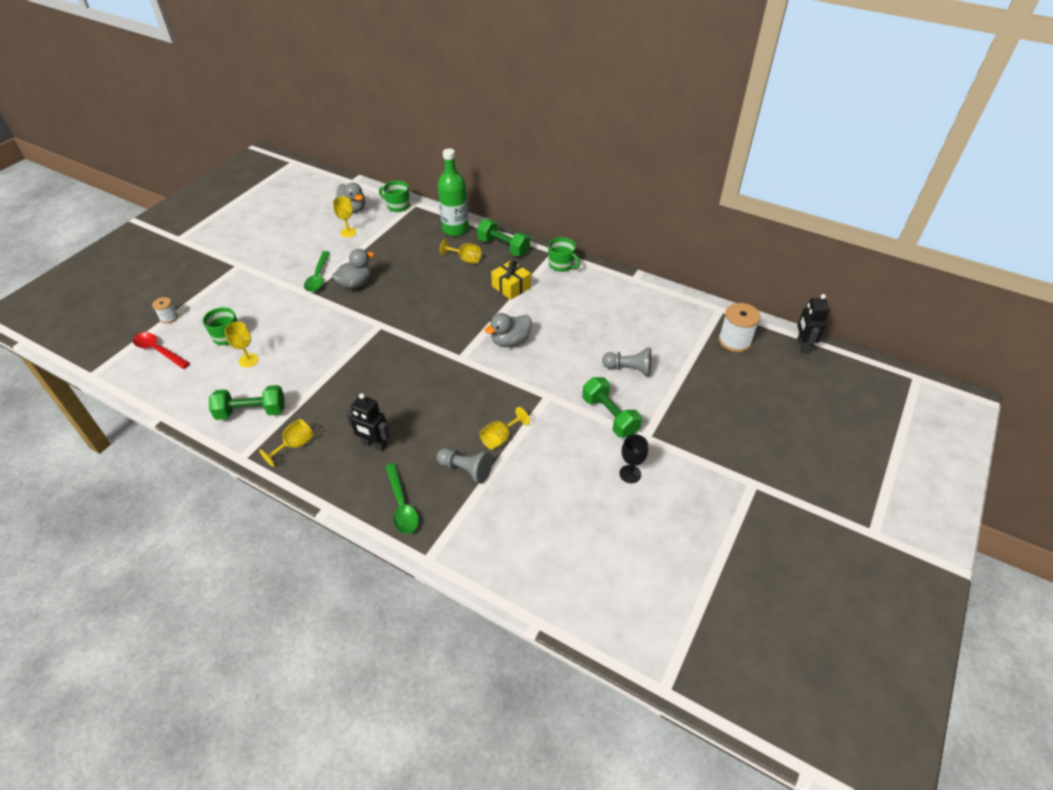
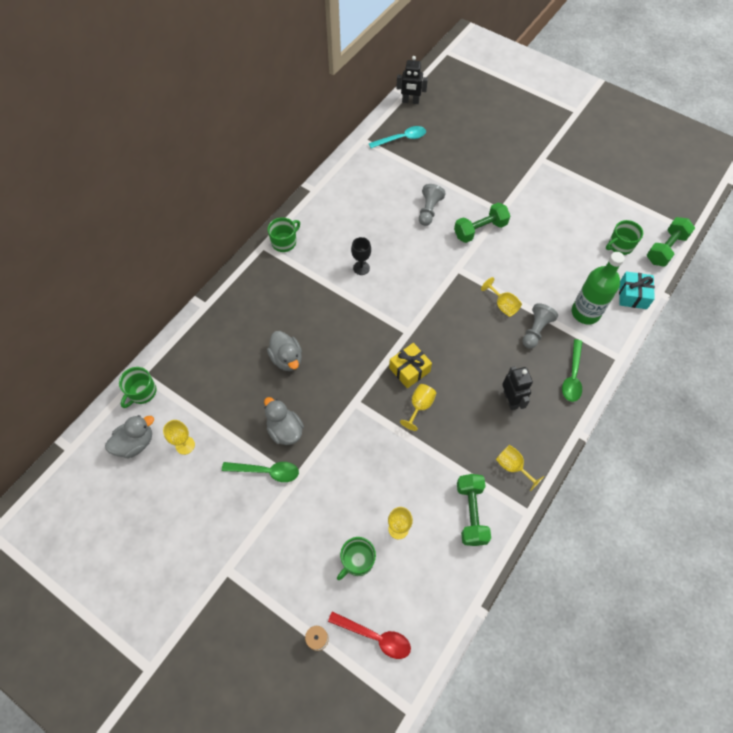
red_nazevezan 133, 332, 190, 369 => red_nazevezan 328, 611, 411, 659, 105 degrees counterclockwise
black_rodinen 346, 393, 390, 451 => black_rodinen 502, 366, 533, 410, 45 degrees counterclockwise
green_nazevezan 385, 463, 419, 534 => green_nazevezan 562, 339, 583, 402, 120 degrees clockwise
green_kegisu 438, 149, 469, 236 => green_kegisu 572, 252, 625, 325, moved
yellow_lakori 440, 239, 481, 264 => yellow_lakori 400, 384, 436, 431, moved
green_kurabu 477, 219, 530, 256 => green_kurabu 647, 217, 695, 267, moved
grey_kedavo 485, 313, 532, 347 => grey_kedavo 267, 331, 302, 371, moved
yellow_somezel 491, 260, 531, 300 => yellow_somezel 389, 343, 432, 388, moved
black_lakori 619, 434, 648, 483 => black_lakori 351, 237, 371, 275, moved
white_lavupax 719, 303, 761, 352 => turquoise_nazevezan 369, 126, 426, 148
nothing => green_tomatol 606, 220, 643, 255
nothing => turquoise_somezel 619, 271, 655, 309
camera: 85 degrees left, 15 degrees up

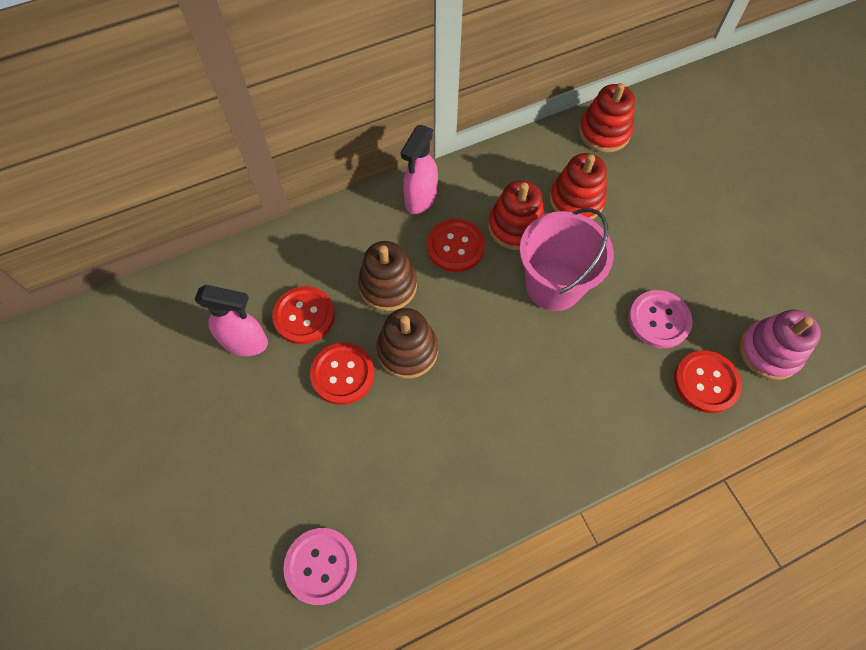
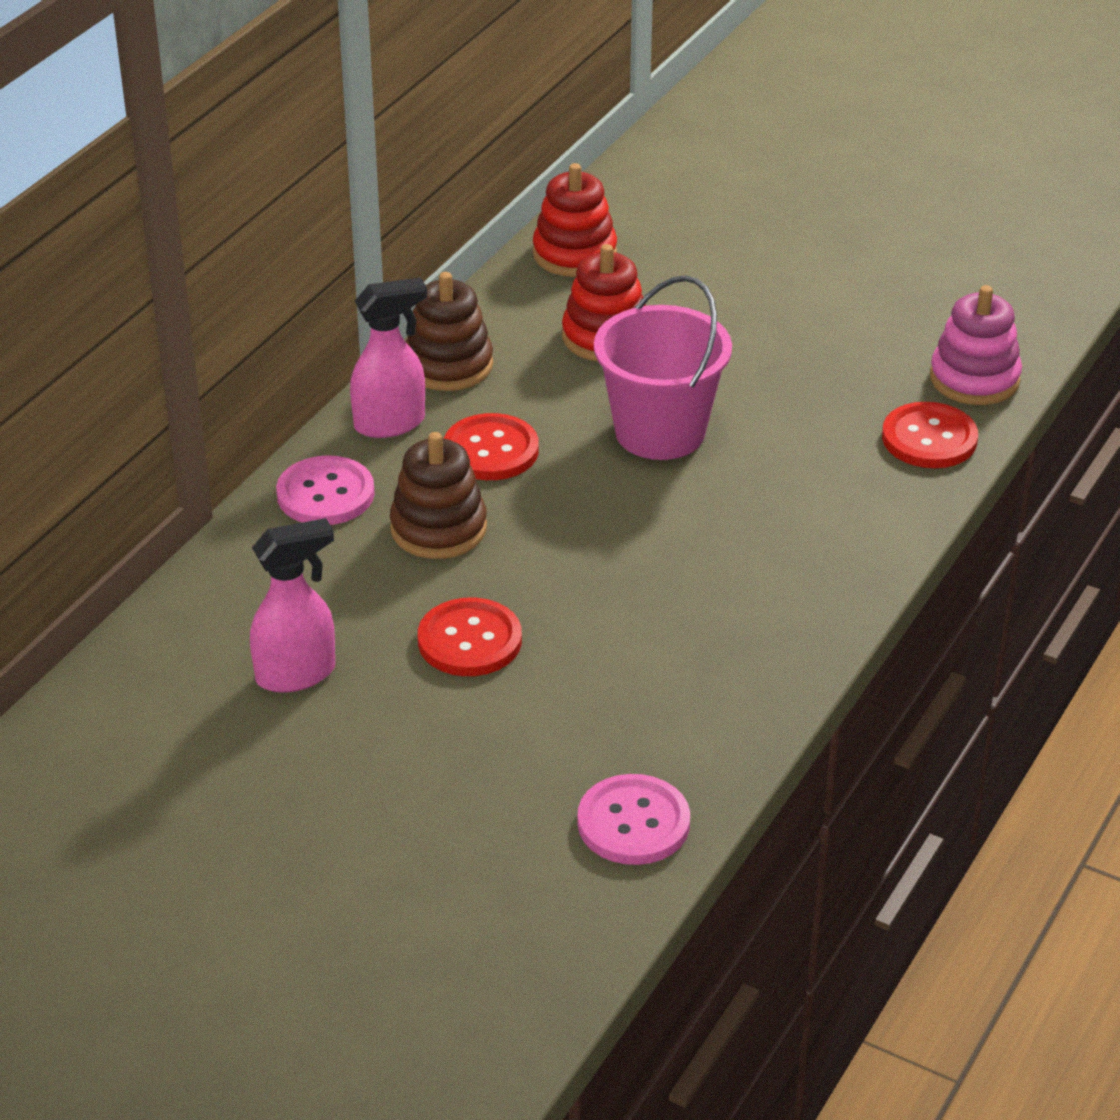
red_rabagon 272, 286, 335, 344 => nothing
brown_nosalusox 376, 308, 438, 379 => brown_nosalusox 406, 272, 493, 391, moved
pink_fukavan 401, 125, 438, 214 => pink_fukavan 350, 278, 427, 438, 105 degrees counterclockwise
red_nosalusox 488, 180, 544, 250 => nothing
pink_rabagon 628, 290, 693, 348 => pink_rabagon 276, 455, 375, 525, moved
camera: 35 degrees left, 25 degrees down

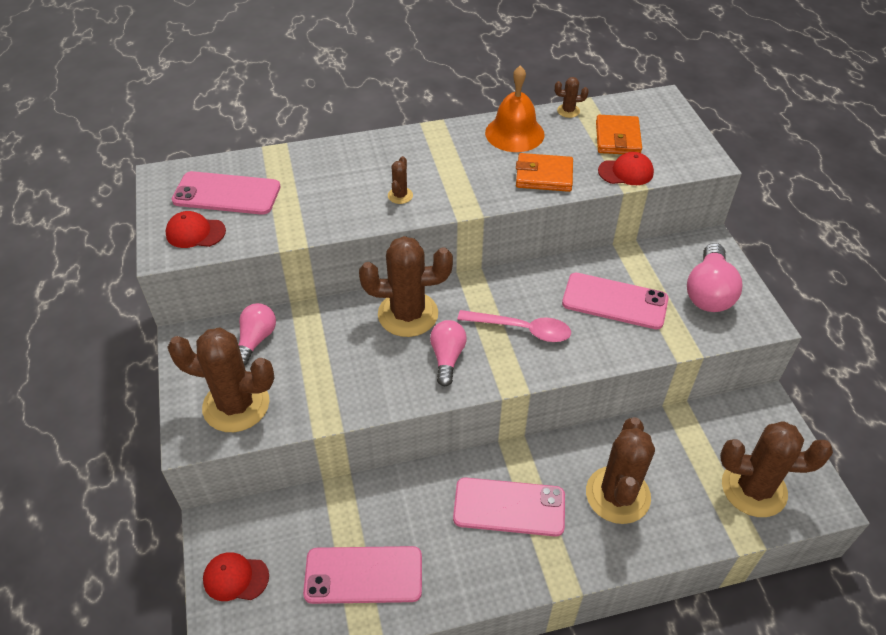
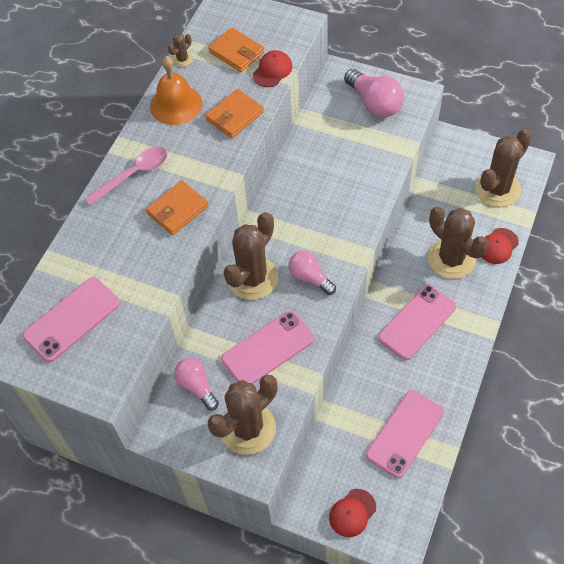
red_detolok 165, 211, 226, 248 => red_detolok 482, 228, 519, 264, moved
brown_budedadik 388, 156, 413, 204 => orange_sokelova 146, 180, 209, 235
pink_nazevezan 457, 310, 571, 342 => pink_nazevezan 85, 147, 167, 206, moved
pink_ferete 562, 273, 669, 329 => pink_ferete 221, 311, 314, 384, moved
camera: 50 degrees left, 10 degrees up

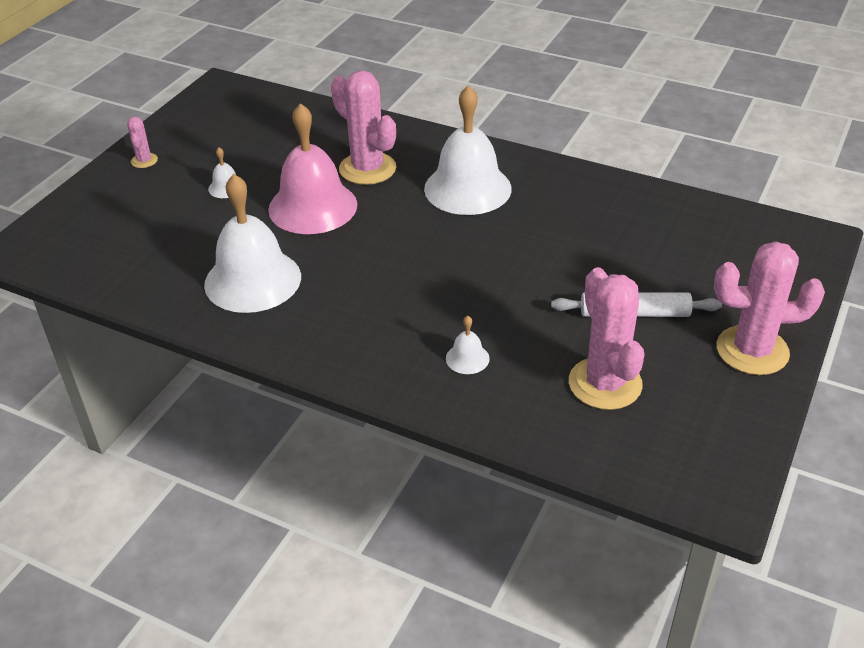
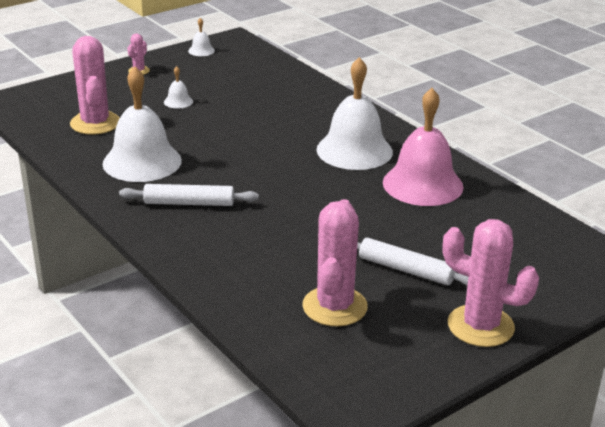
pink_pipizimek 268, 103, 357, 234 => pink_pipizimek 383, 88, 464, 206, moved
pink_budedadik 331, 70, 396, 185 => pink_budedadik 70, 36, 120, 135, moved
white_pipizimek 446, 316, 490, 374 => white_pipizimek 188, 18, 215, 56, moved
nothing => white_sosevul 119, 184, 259, 206
camera: 25 degrees right, 10 degrees down

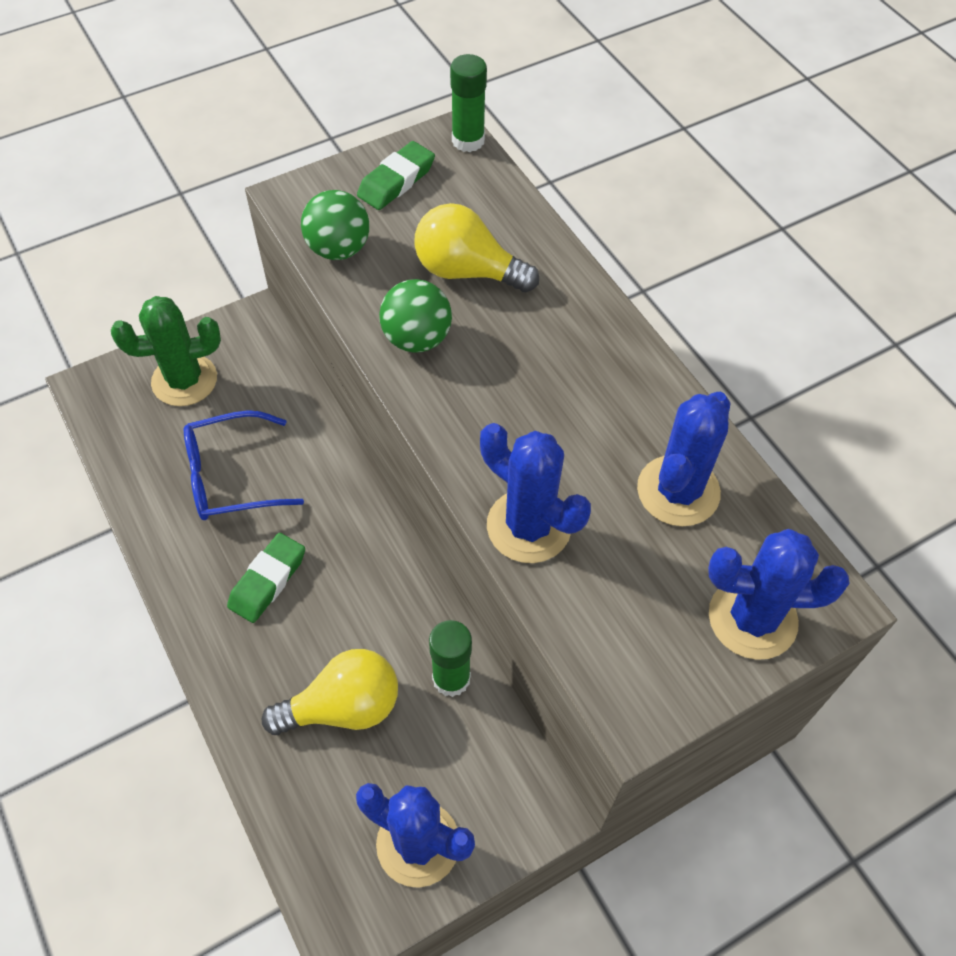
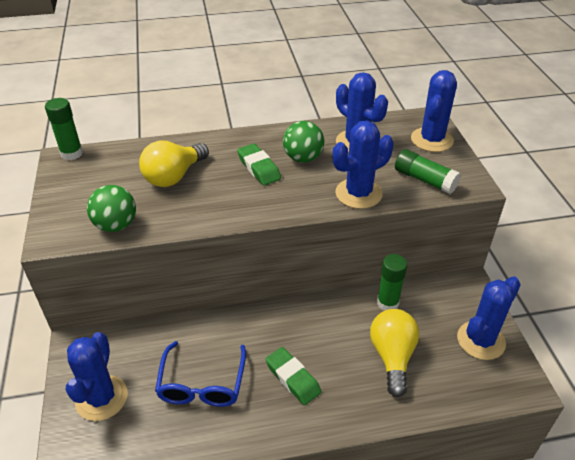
green_budedadik 111, 296, 221, 406 => blue_budedadik 66, 332, 128, 421
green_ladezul 357, 141, 435, 210 => green_ladezul 237, 143, 281, 186, moved
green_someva 379, 279, 452, 353 => green_someva 283, 121, 324, 163, moved
nothing => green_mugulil 395, 149, 461, 194
camera: 70 degrees left, 15 degrees down

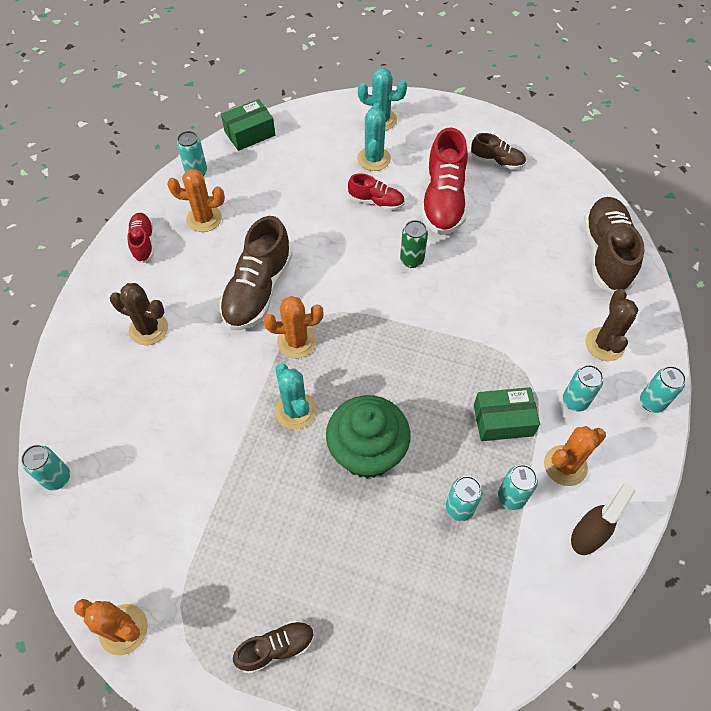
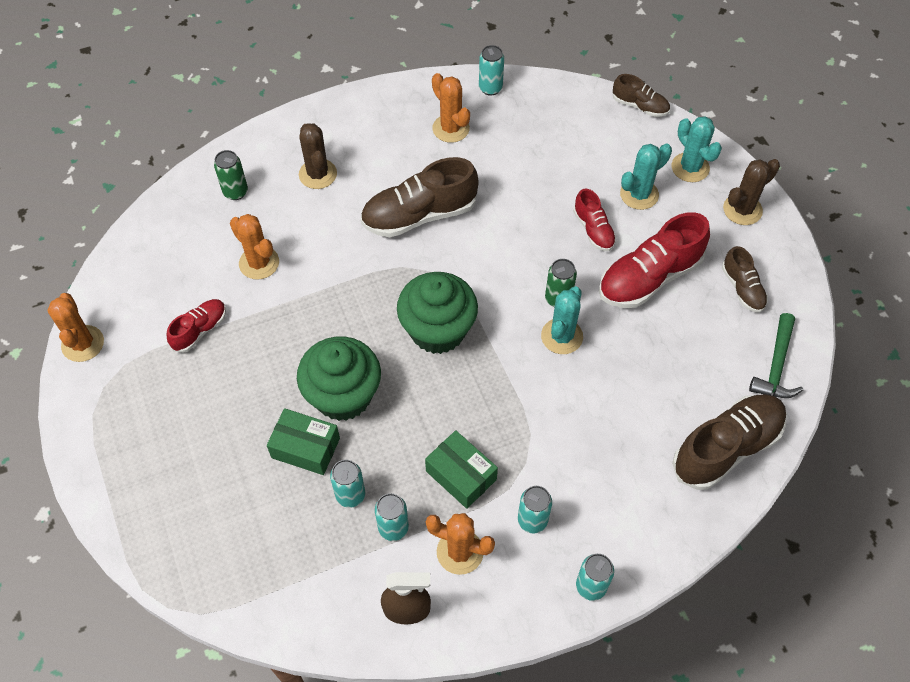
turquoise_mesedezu 21, 445, 70, 490 => nothing
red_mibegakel 127, 213, 154, 263 => red_mibegakel 167, 299, 226, 353, moved
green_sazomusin 221, 99, 275, 151 => green_sazomusin 267, 408, 340, 475, moved
brown_mibegakel 233, 620, 314, 674 => brown_mibegakel 612, 74, 670, 117, moved
orange_budedadik 263, 296, 324, 358 => orange_budedadik 230, 214, 279, 280, moved
turquoise_budedadik 275, 364, 317, 429 => turquoise_budedadik 541, 286, 583, 354, moved
brown_budedadik 585, 289, 638, 361 => brown_budedadik 723, 159, 780, 225, moved
nothing => green_mesedezu 214, 150, 248, 200
nothing => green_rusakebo 397, 272, 478, 354
nothing => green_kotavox 749, 313, 803, 398
camera: 50 degrees right, 0 degrees up

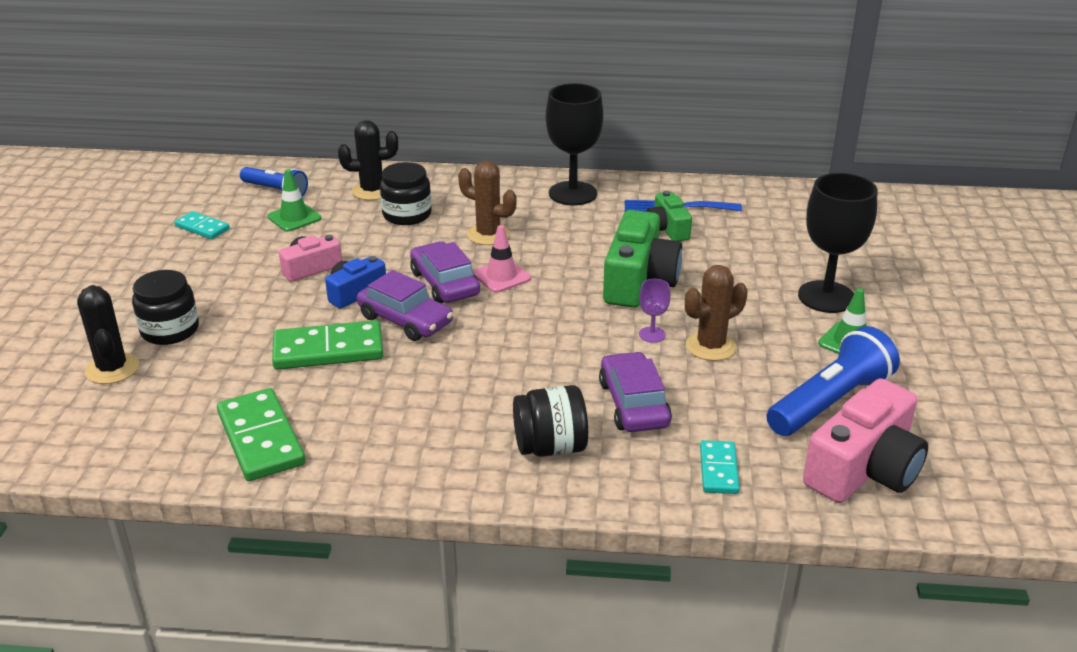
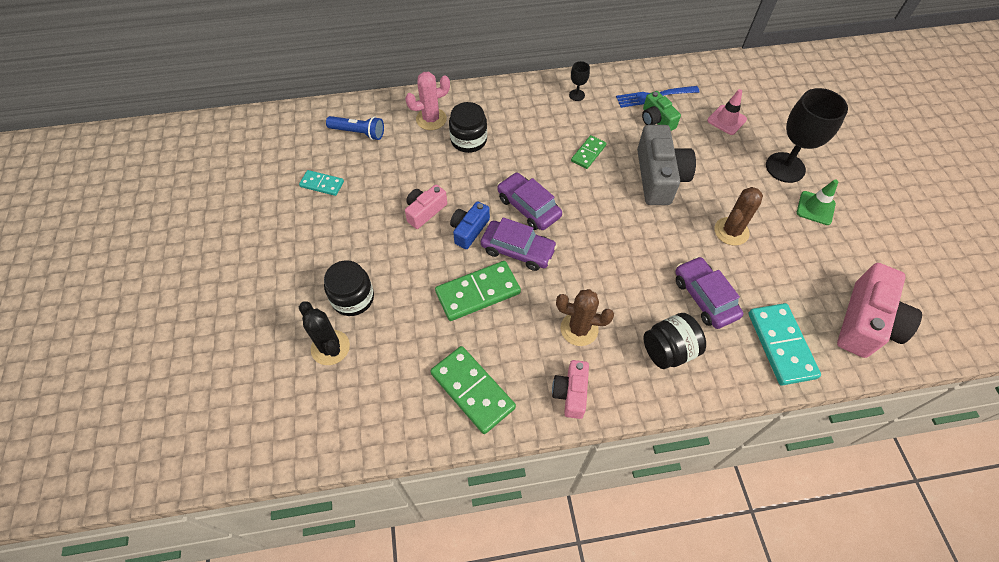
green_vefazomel 268, 169, 321, 232 => nothing
black_budedadik 338, 120, 398, 200 => pink_budedadik 405, 72, 450, 130
brown_budedadik 458, 161, 517, 245 => brown_budedadik 556, 289, 614, 346, moved
pink_vefazomel 473, 225, 531, 293 => pink_vefazomel 707, 89, 747, 135, moved
black_lakori 546, 83, 603, 206 => black_lakori 569, 61, 590, 101, x0.45
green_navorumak 603, 210, 682, 308 => grey_navorumak 637, 125, 696, 205
purple_lakori 639, 279, 670, 343 => nothing
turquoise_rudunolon 700, 440, 740, 494 => turquoise_rudunolon 748, 303, 821, 385, x1.75
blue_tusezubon 766, 326, 900, 436 => nothing
nothing => pink_navorumak 552, 360, 589, 419
nothing => green_rudunolon 571, 135, 606, 169
camera: 15 degrees left, 25 degrees up

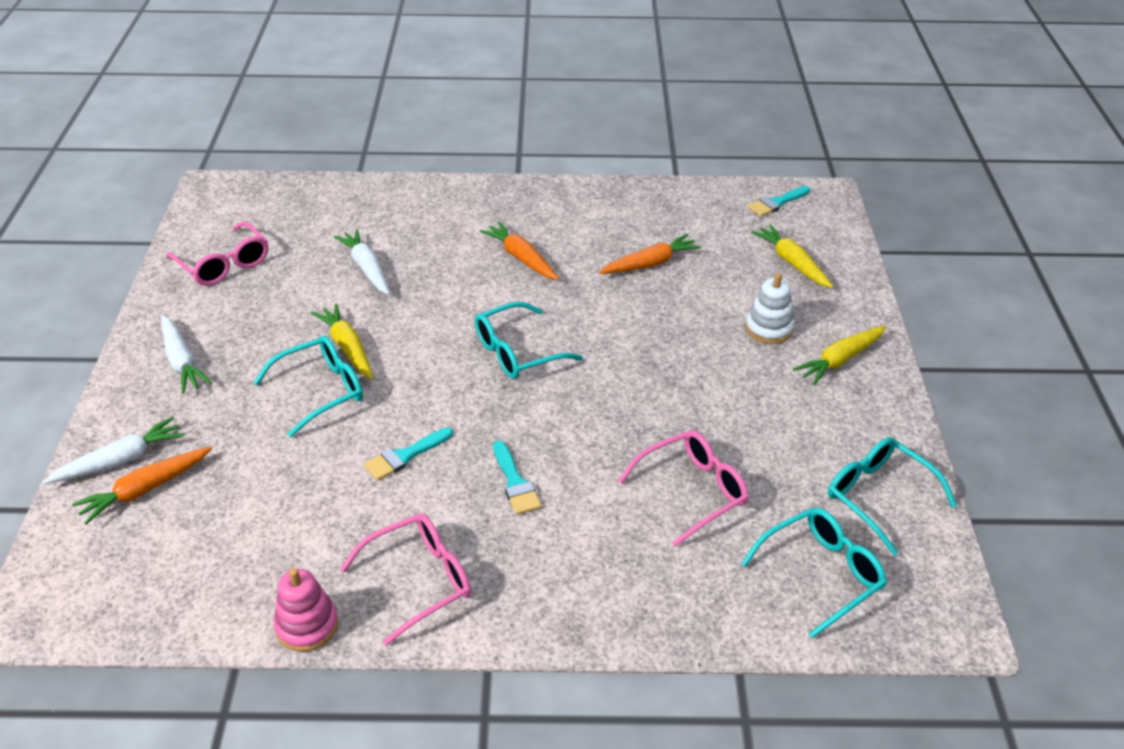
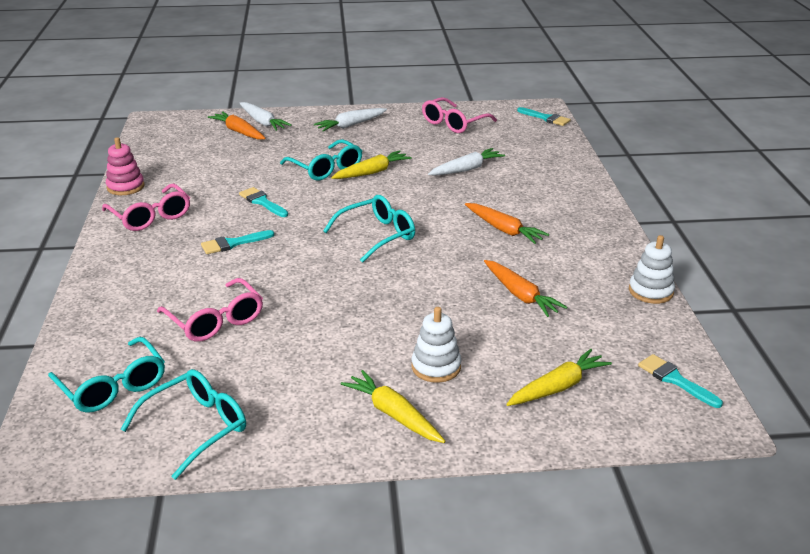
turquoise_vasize 475, 302, 583, 379 => turquoise_vasize 323, 195, 415, 263, 90 degrees clockwise
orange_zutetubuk 480, 221, 559, 280 => orange_zutetubuk 465, 203, 549, 244, 90 degrees clockwise
nothing => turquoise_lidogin 517, 107, 571, 126
nothing => white_nosalusox 629, 235, 675, 304
camera: 85 degrees right, 10 degrees down

